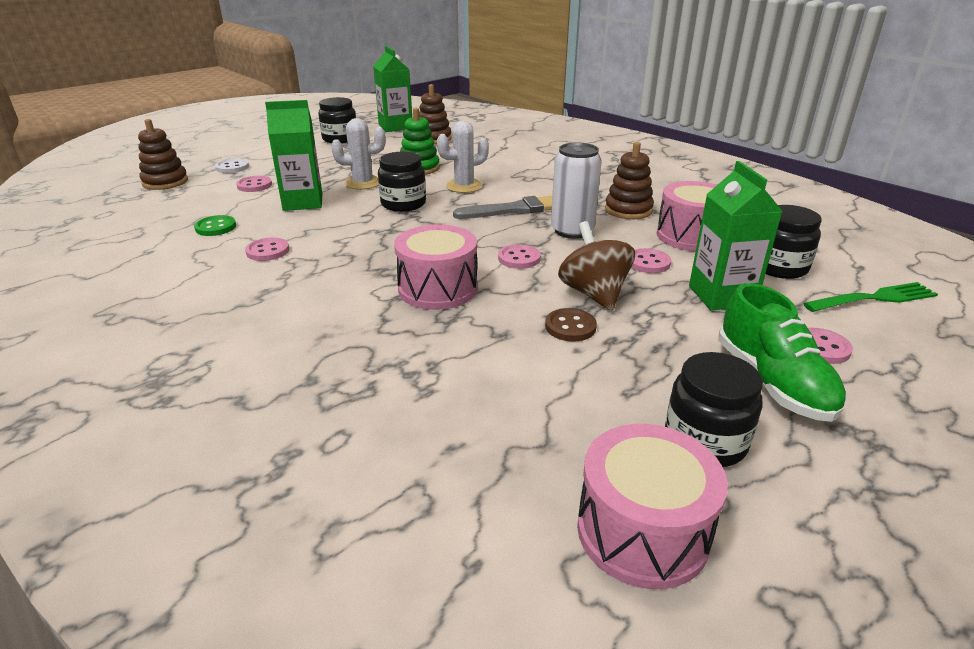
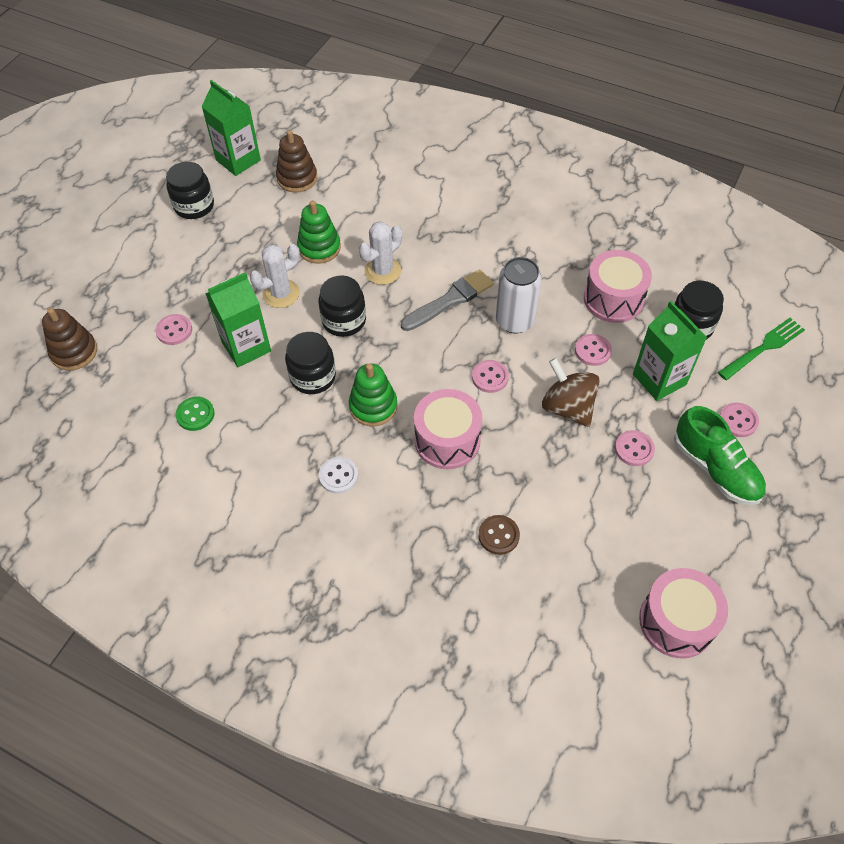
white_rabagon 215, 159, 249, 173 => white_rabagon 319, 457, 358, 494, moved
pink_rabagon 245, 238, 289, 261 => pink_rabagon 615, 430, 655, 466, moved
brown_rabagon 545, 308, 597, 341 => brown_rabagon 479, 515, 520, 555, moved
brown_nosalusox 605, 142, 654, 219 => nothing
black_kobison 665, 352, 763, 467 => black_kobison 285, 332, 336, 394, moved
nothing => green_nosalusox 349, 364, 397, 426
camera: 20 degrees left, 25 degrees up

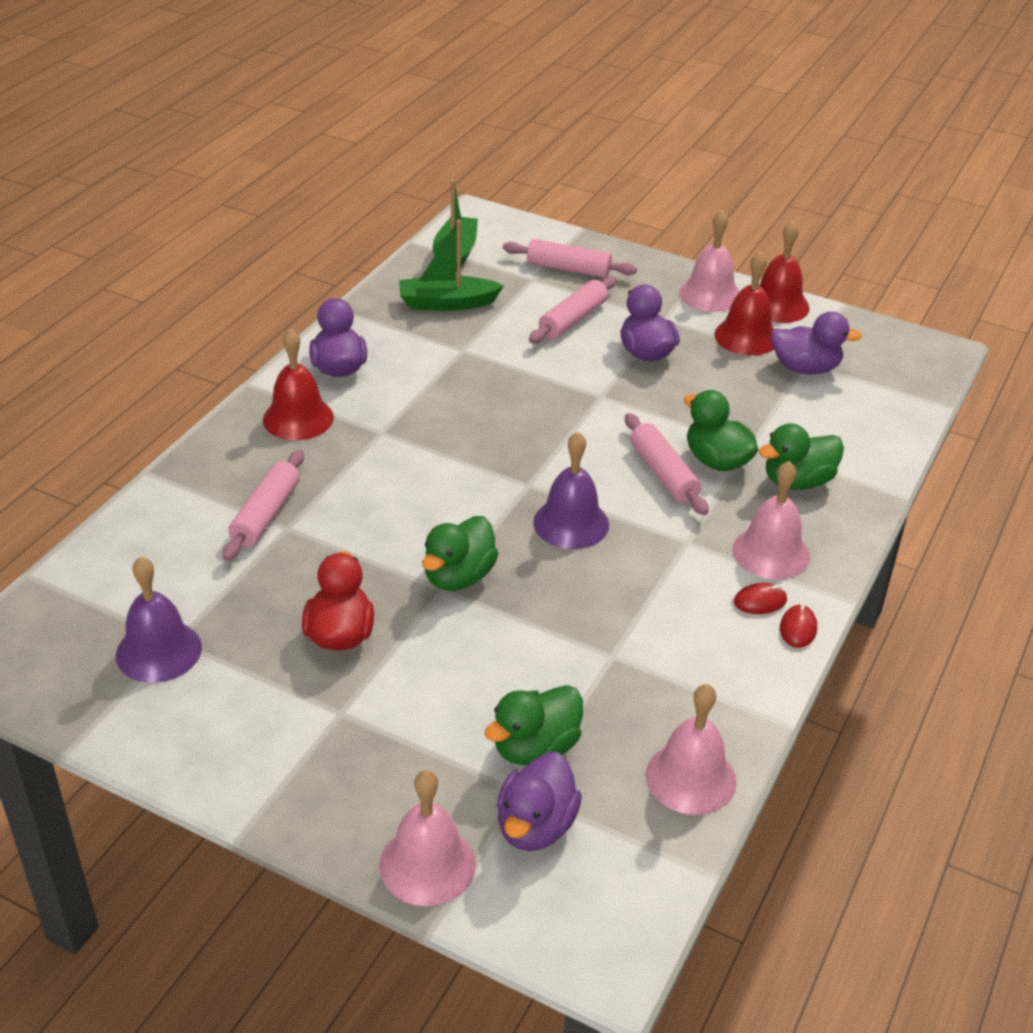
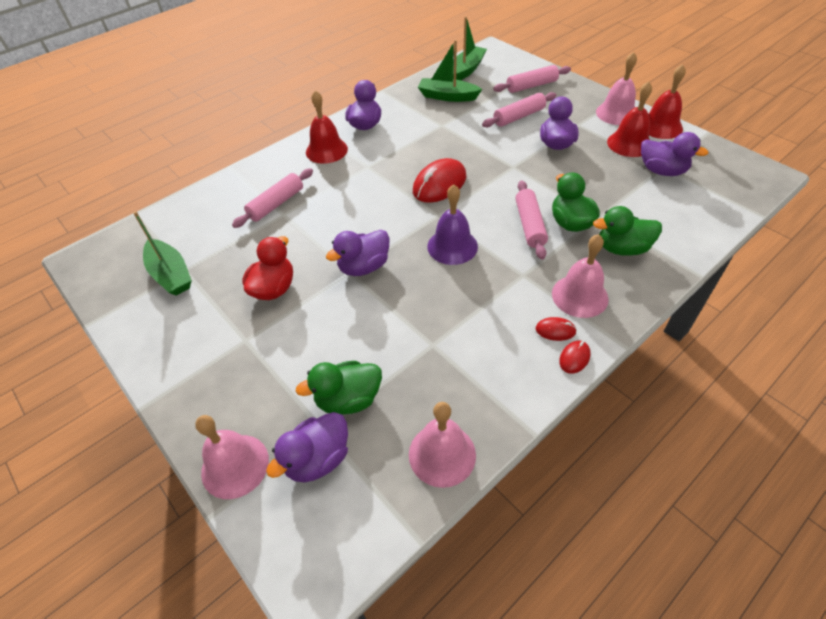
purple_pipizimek 116, 556, 202, 683 => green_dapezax 133, 211, 192, 296
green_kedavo 422, 516, 498, 591 => purple_kedavo 326, 230, 389, 276
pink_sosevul 503, 239, 637, 278 => pink_sosevul 493, 65, 571, 93, 60 degrees counterclockwise
nothing => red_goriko 413, 158, 466, 203
camera: 25 degrees right, 10 degrees up

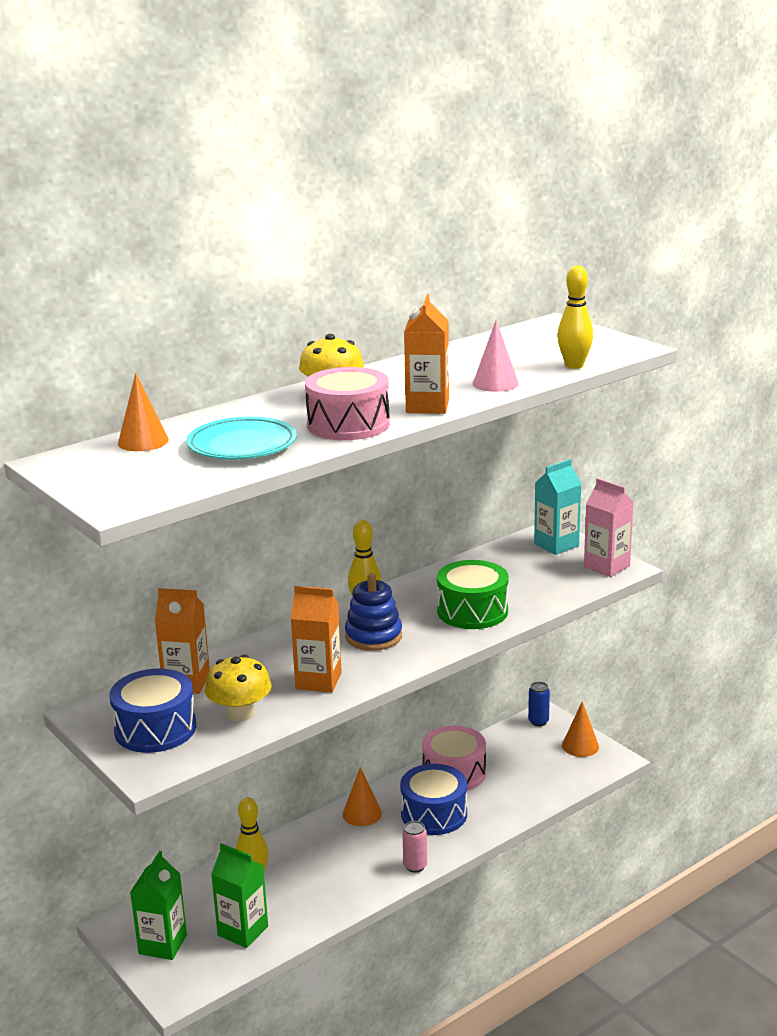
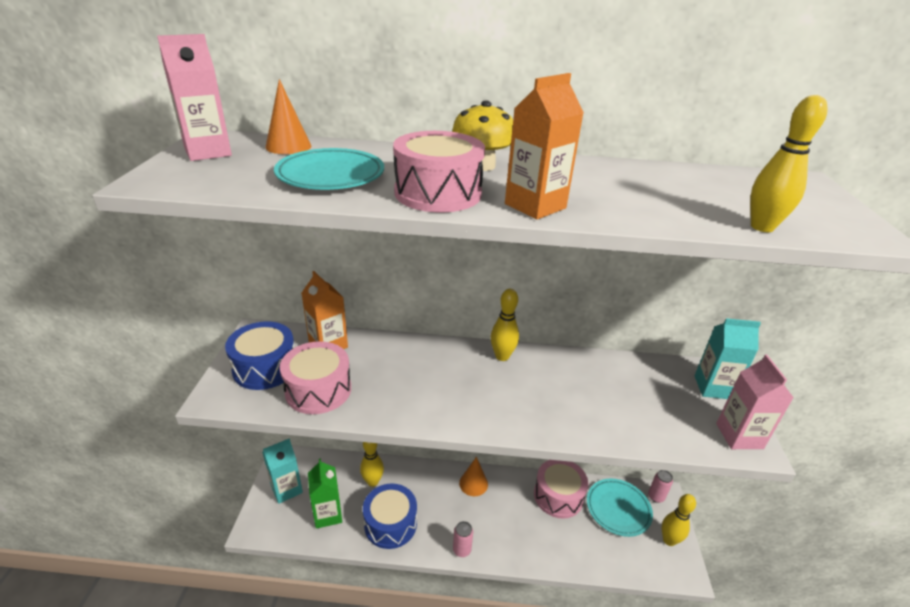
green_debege 130, 851, 187, 960 => turquoise_debege 262, 438, 303, 504
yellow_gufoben 205, 654, 271, 722 => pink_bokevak 280, 341, 351, 414
orange_debege 291, 586, 342, 693 => nothing
blue_nosalusox 345, 573, 402, 651 => nothing
blue_bokevak 400, 764, 467, 835 => blue_bokevak 363, 484, 417, 549, moved
green_bokevak 437, 560, 509, 629 => nothing
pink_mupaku 473, 320, 519, 392 => nothing
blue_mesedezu 528, 682, 550, 726 => pink_mesedezu 648, 470, 673, 503
orange_mupaku 562, 701, 599, 757 => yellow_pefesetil 662, 494, 696, 546
nothing => pink_debege 157, 34, 232, 161
nothing => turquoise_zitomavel 587, 479, 653, 537
camera: 40 degrees right, 10 degrees up

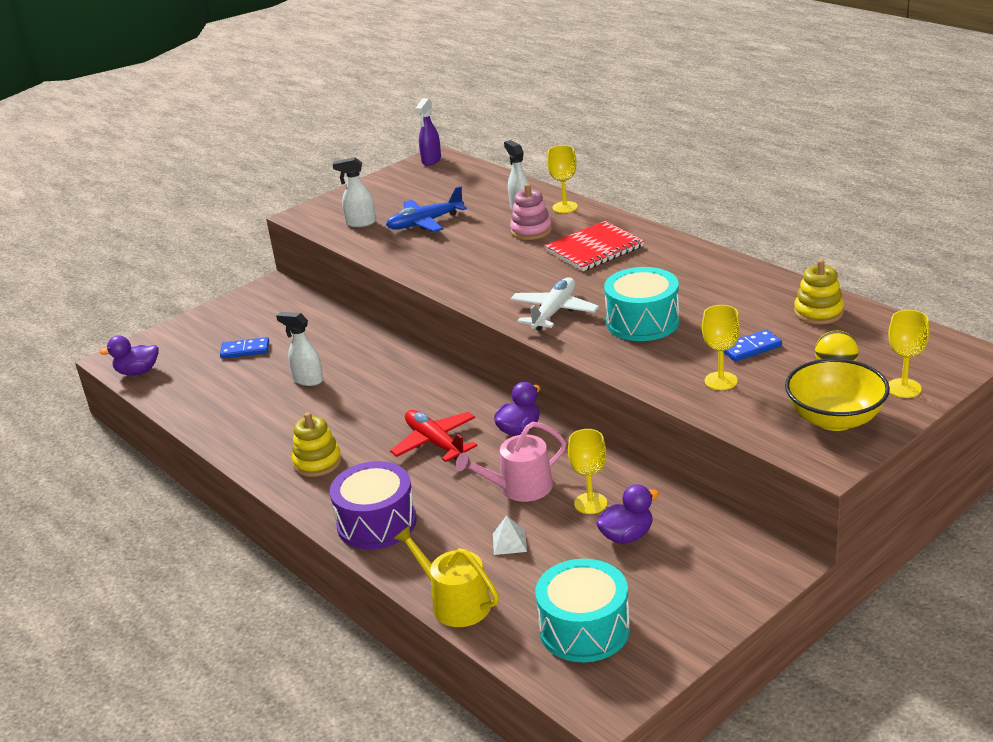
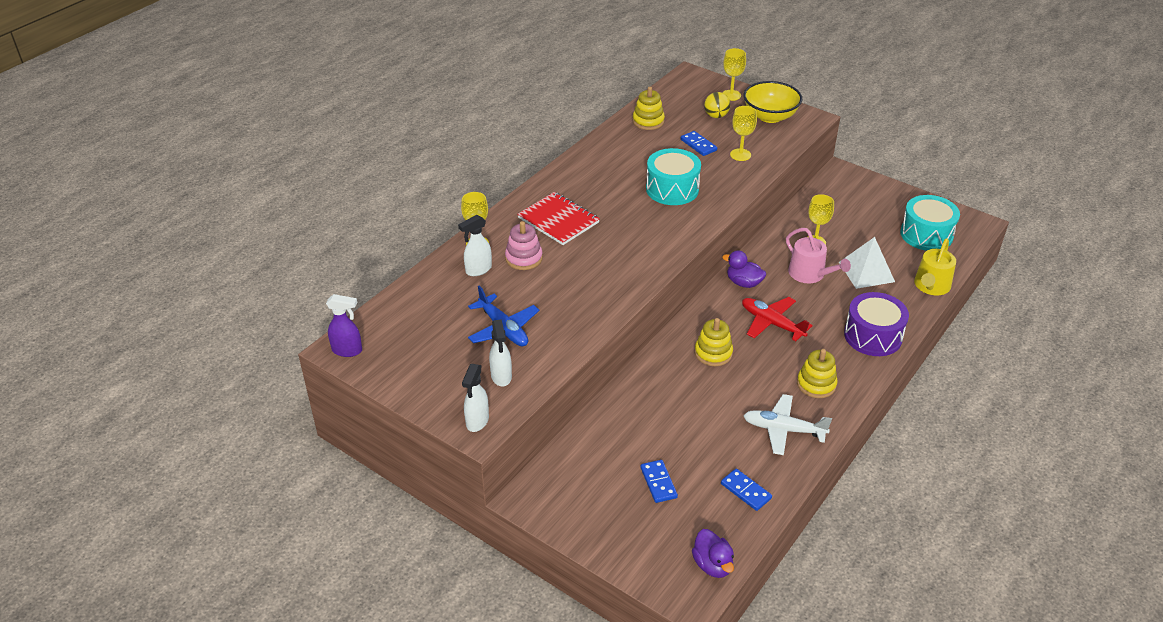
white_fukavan 276, 312, 323, 386 => white_fukavan 462, 364, 489, 432, moved
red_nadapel 390, 410, 478, 462 => red_nadapel 742, 297, 813, 341, 90 degrees clockwise
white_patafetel 493, 515, 527, 555 => white_patafetel 839, 237, 895, 289, x1.97
white_nadapel 510, 277, 599, 331 => white_nadapel 743, 394, 832, 455, moved
purple_kedavo 596, 484, 659, 544 => nothing
nothing => yellow_nosalusox 695, 318, 733, 366
nothing => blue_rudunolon 721, 469, 772, 511
camera: 105 degrees left, 10 degrees up

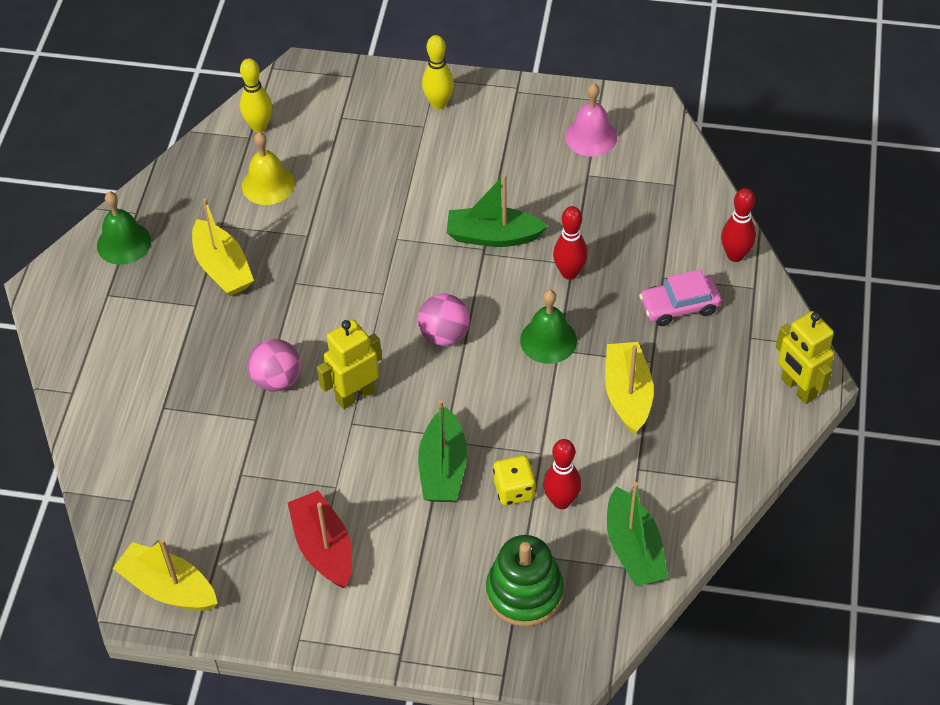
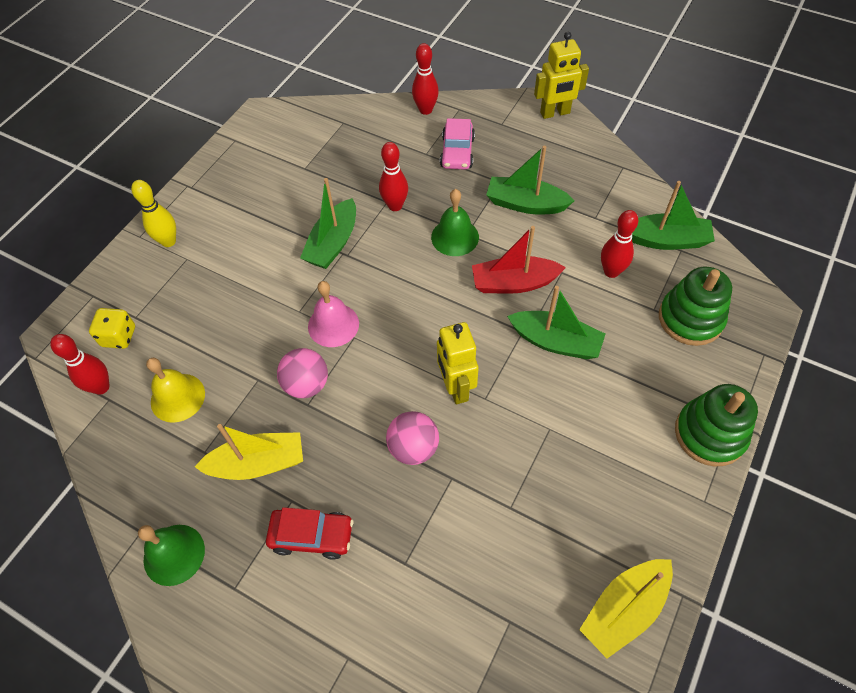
yellow_pefesetil 240, 59, 272, 133 => red_pefesetil 50, 334, 110, 395
red_dapezax 288, 491, 352, 588 => red_dapezax 472, 226, 566, 293, moved
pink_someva 418, 294, 470, 346 => pink_someva 277, 348, 328, 398, moved
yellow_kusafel 493, 455, 536, 505 => yellow_kusafel 89, 308, 135, 349, moved
pink_pipizimek 565, 83, 617, 156 => pink_pipizimek 308, 281, 359, 347, moved
yellow_dapezax 605, 342, 654, 434 => green_dapezax 486, 146, 574, 215
nothing => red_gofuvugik 266, 507, 353, 560
nothing => green_nosalusox 675, 384, 758, 466
camera: 70 degrees left, 5 degrees up

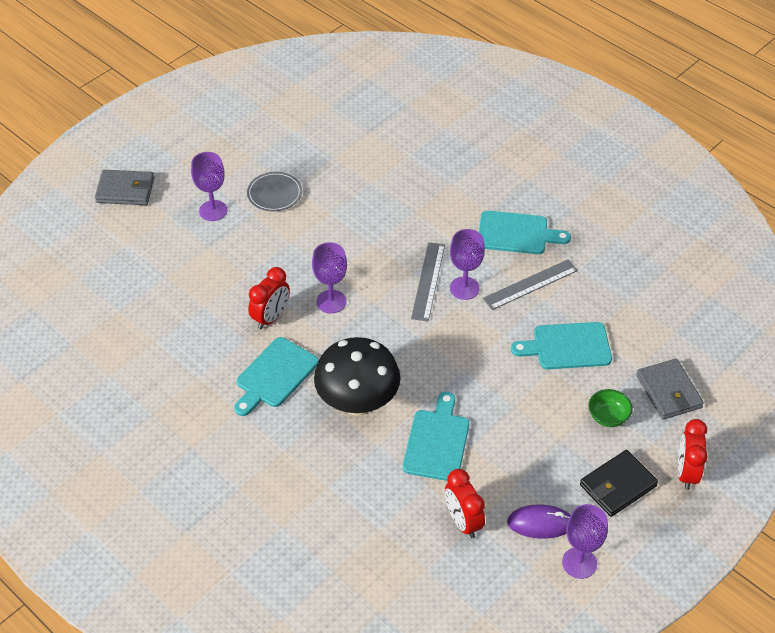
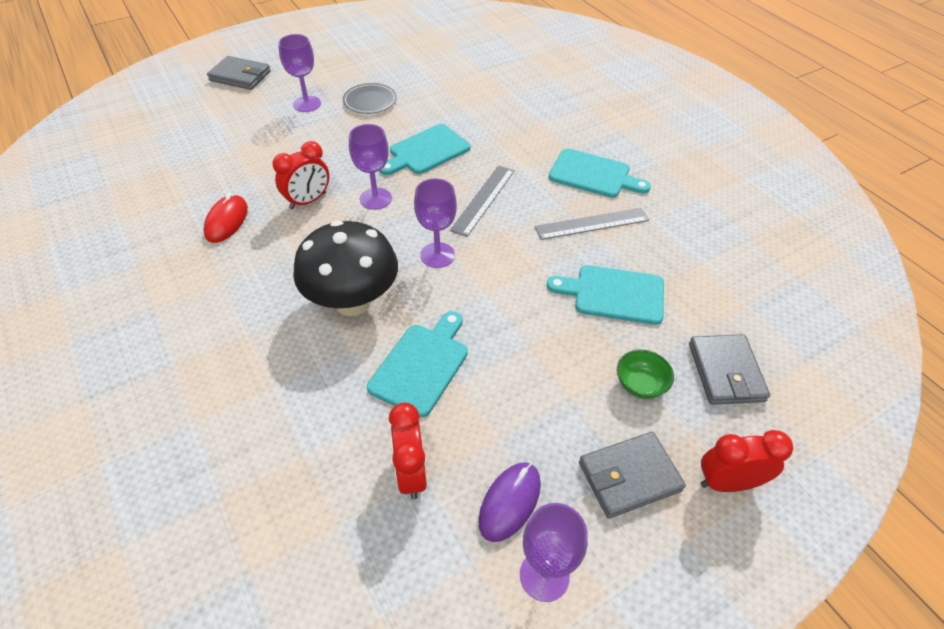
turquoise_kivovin 234, 337, 319, 416 => turquoise_kivovin 379, 124, 470, 175, moved
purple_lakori 450, 229, 485, 300 => purple_lakori 414, 178, 457, 268, moved
purple_goriko 507, 504, 571, 539 => purple_goriko 478, 462, 541, 542, 75 degrees counterclockwise
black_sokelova 580, 450, 658, 517 => grey_sokelova 579, 432, 686, 519
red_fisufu 678, 419, 708, 490 => red_fisufu 701, 430, 793, 492, 60 degrees clockwise
nothing => red_goriko 203, 193, 248, 243
camera: 15 degrees right, 0 degrees up

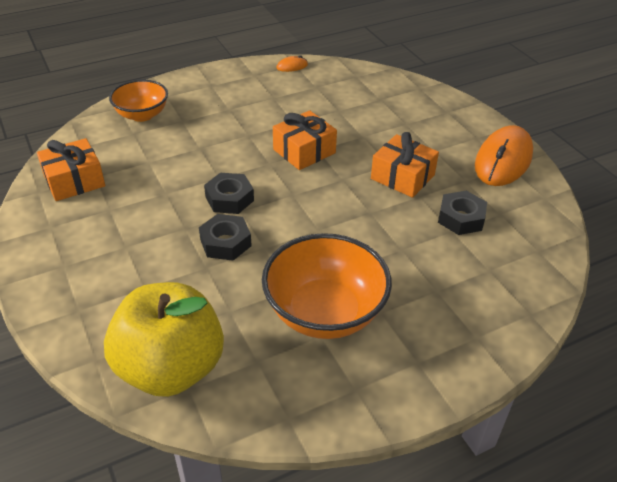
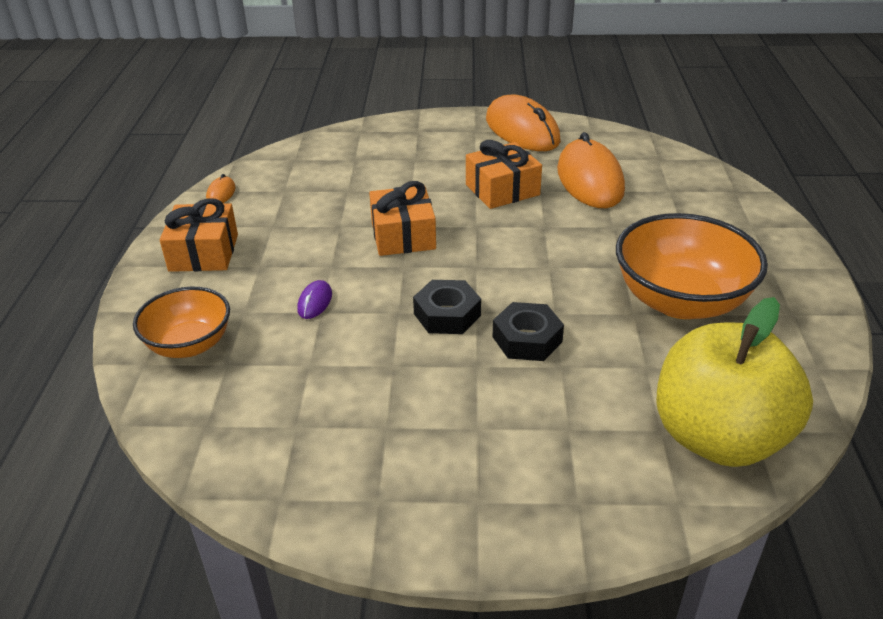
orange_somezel 37, 138, 105, 201 => orange_somezel 160, 199, 238, 272, moved
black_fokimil 438, 191, 487, 235 => orange_goriko 557, 132, 625, 208
nothing => purple_goriko 297, 280, 332, 319
camera: 60 degrees left, 5 degrees down

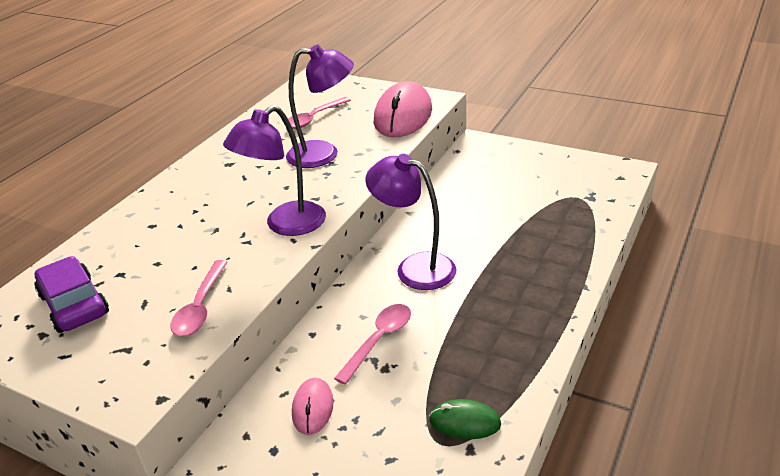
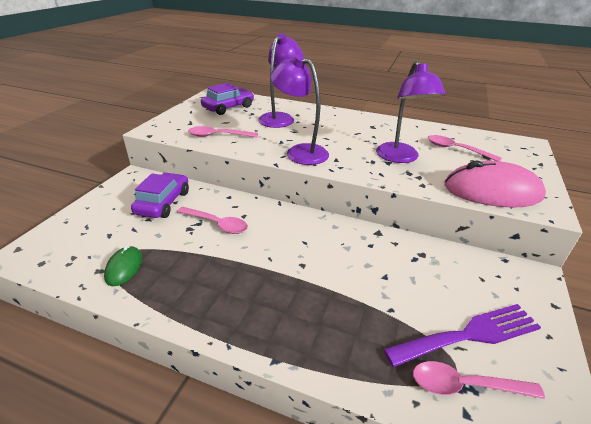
pink_goriko 292, 378, 333, 435 => purple_gofuvugik 131, 173, 189, 218
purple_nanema 365, 154, 456, 290 => purple_nanema 258, 33, 303, 128, moved
nothing => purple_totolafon 383, 304, 541, 367
nothing => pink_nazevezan 413, 361, 545, 399
camera: 80 degrees right, 0 degrees up

